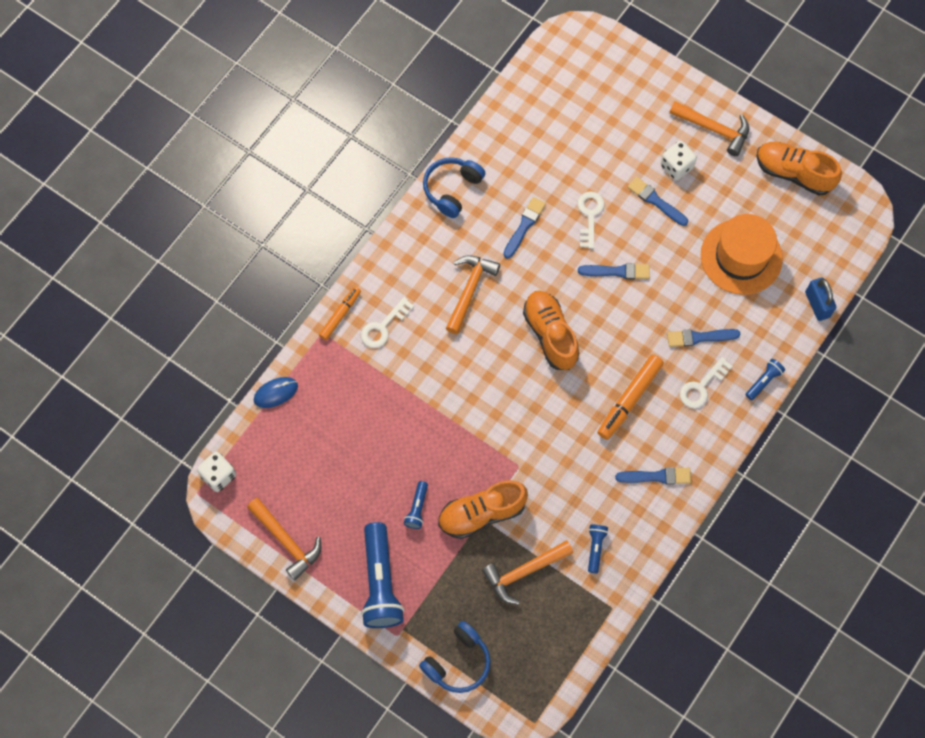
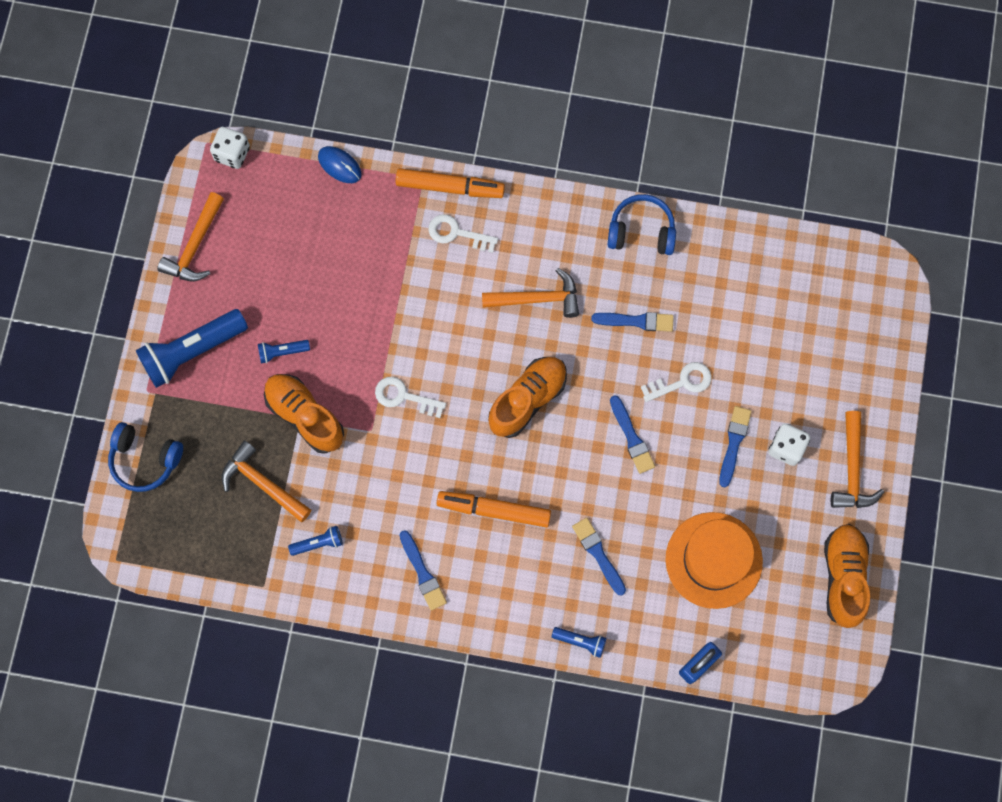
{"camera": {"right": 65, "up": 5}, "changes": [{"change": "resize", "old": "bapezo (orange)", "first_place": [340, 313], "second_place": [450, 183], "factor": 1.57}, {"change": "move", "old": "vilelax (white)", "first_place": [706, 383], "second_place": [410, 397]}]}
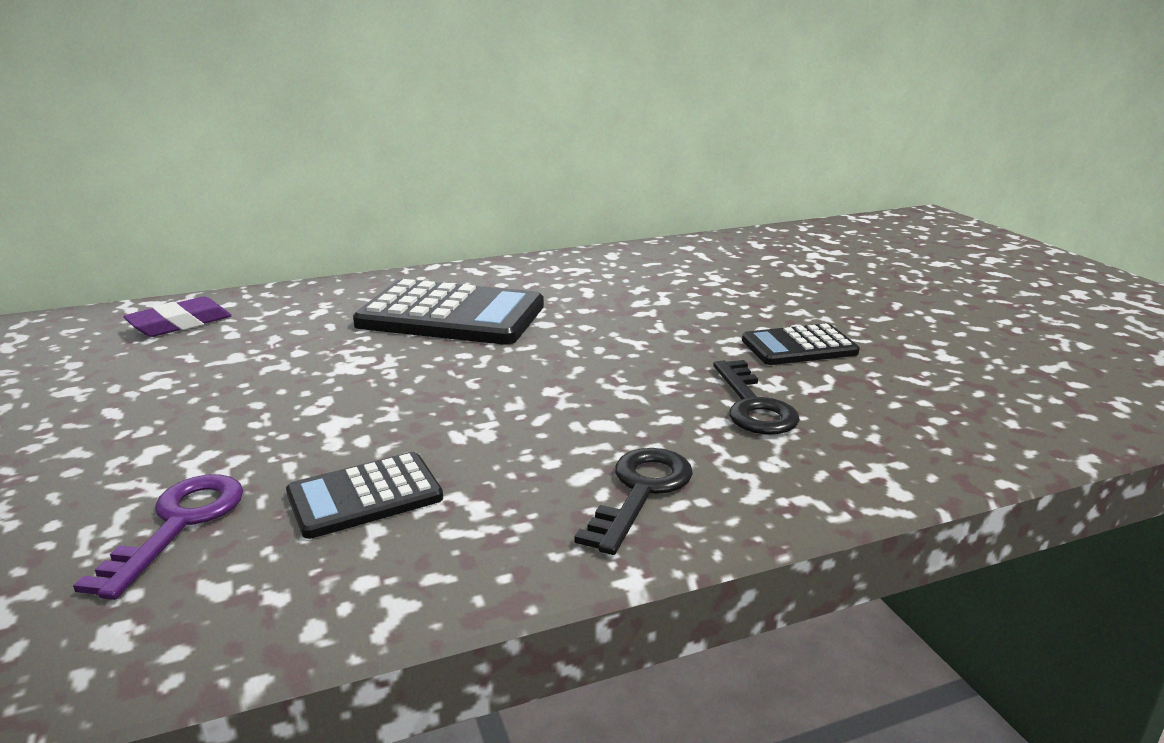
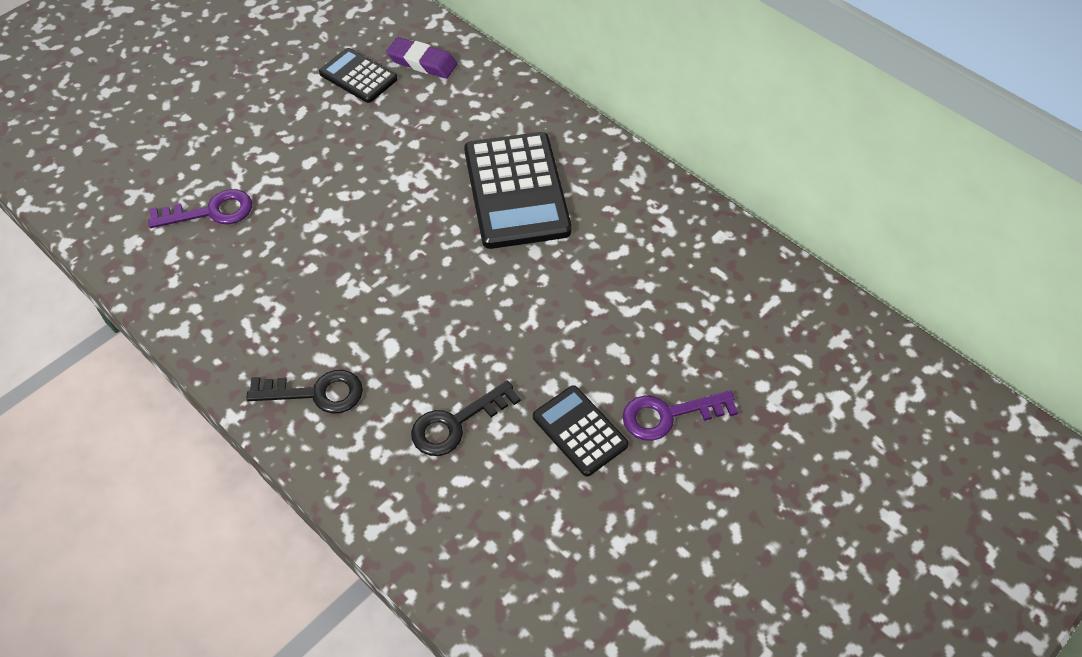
{"camera": {"right": 65, "up": 30}, "changes": [{"change": "move", "old": "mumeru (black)", "first_place": [364, 495], "second_place": [358, 75]}, {"change": "insert", "new": "vilelax (purple)", "second_place": [680, 416]}]}
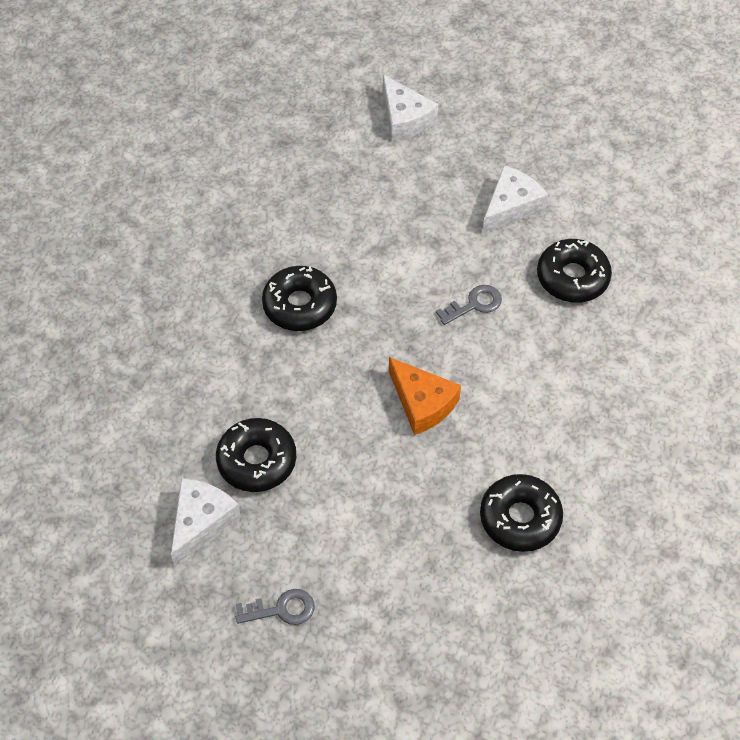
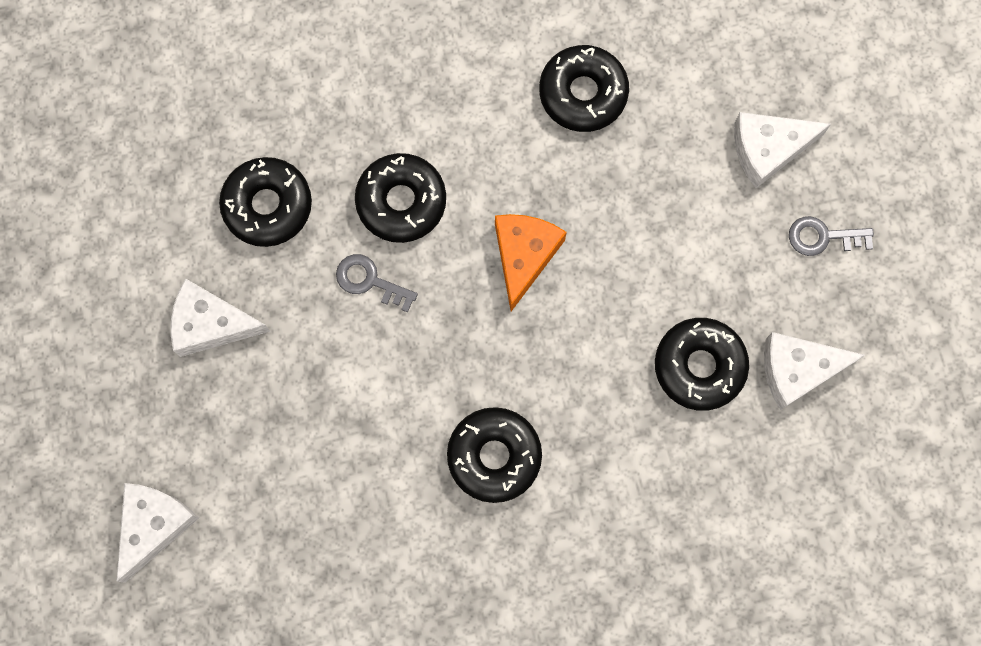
{"camera": {"right": -125, "up": 20}, "changes": [{"change": "rotate", "old": "vilelax (grey)", "first_place": [275, 607], "second_place": [831, 236], "degrees": -45}, {"change": "insert", "new": "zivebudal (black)", "second_place": [400, 198]}, {"change": "insert", "new": "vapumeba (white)", "second_place": [782, 150]}]}
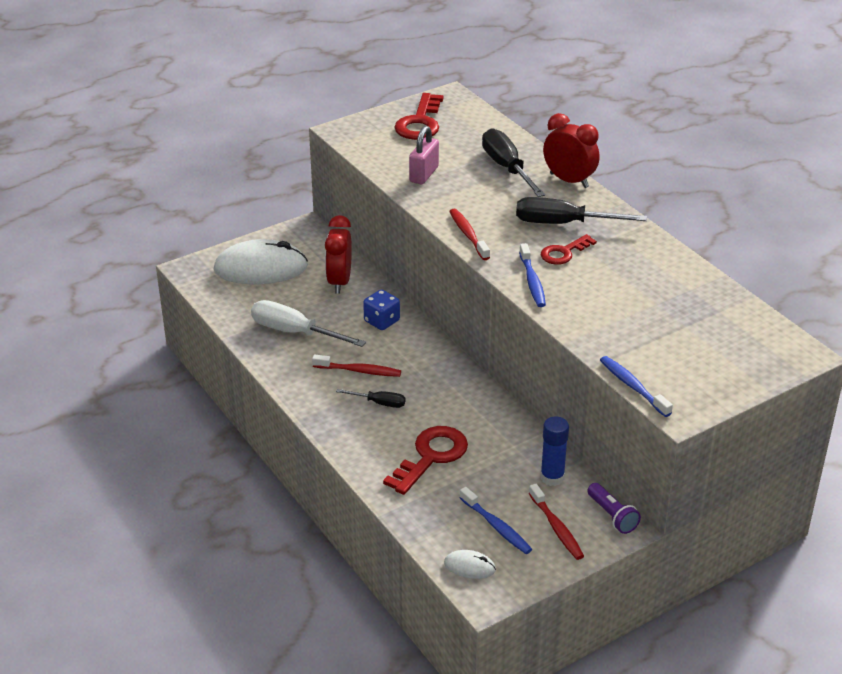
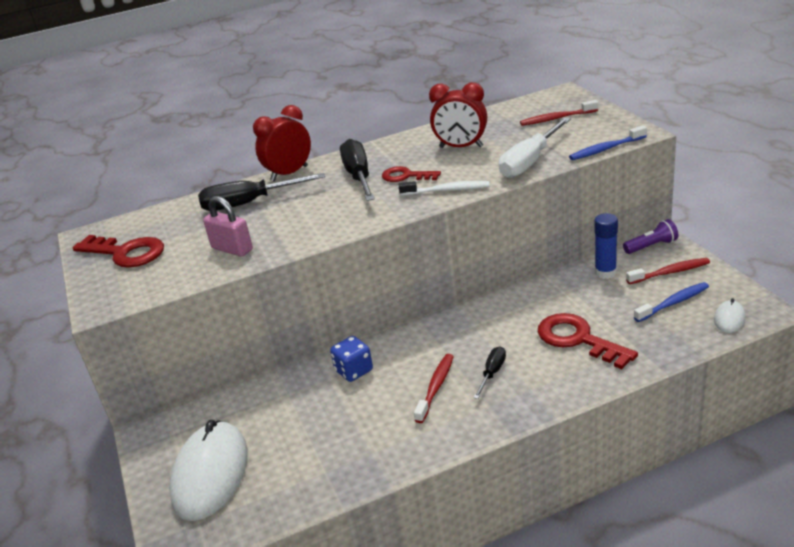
{"camera": {"right": -75, "up": -5}, "changes": [{"change": "move", "old": "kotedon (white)", "first_place": [308, 323], "second_place": [535, 147]}, {"change": "move", "old": "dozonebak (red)", "first_place": [338, 254], "second_place": [458, 115]}, {"change": "move", "old": "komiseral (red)", "first_place": [469, 234], "second_place": [559, 113]}, {"change": "rotate", "old": "kotedon (black)", "first_place": [581, 210], "second_place": [357, 170], "degrees": 150}, {"change": "recolor", "old": "komiseral (blue)", "new": "komiseral (white)", "first_place": [532, 275], "second_place": [444, 188]}, {"change": "rotate", "old": "vilelax (red)", "first_place": [569, 249], "second_place": [411, 174], "degrees": 135}]}
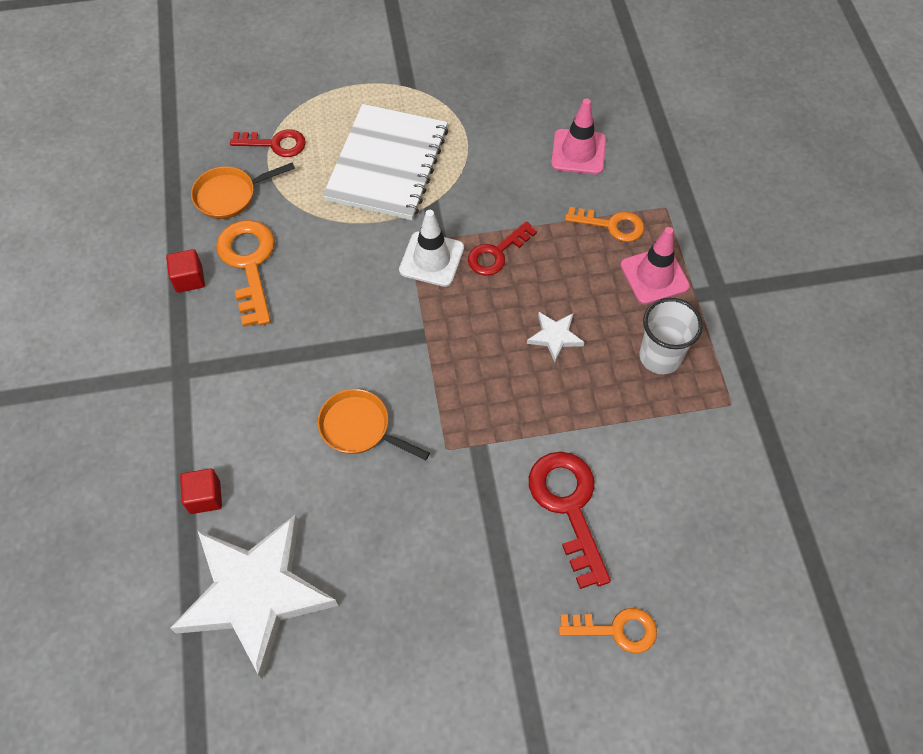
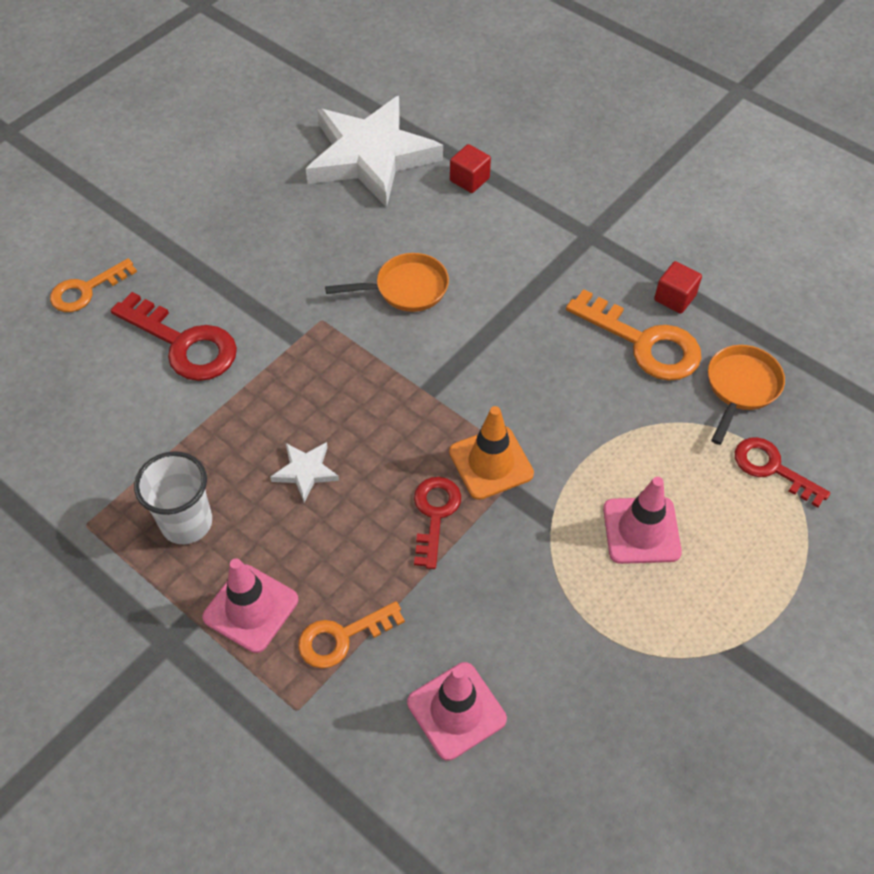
{"camera": {"right": 140, "up": -5}, "changes": [{"change": "rotate", "old": "vilelax (red)", "first_place": [268, 143], "second_place": [782, 472], "degrees": 75}, {"change": "replace", "old": "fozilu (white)", "new": "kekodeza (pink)", "first_place": [385, 162], "second_place": [642, 520]}, {"change": "recolor", "old": "kekodeza (white)", "new": "kekodeza (orange)", "first_place": [431, 248], "second_place": [491, 453]}]}
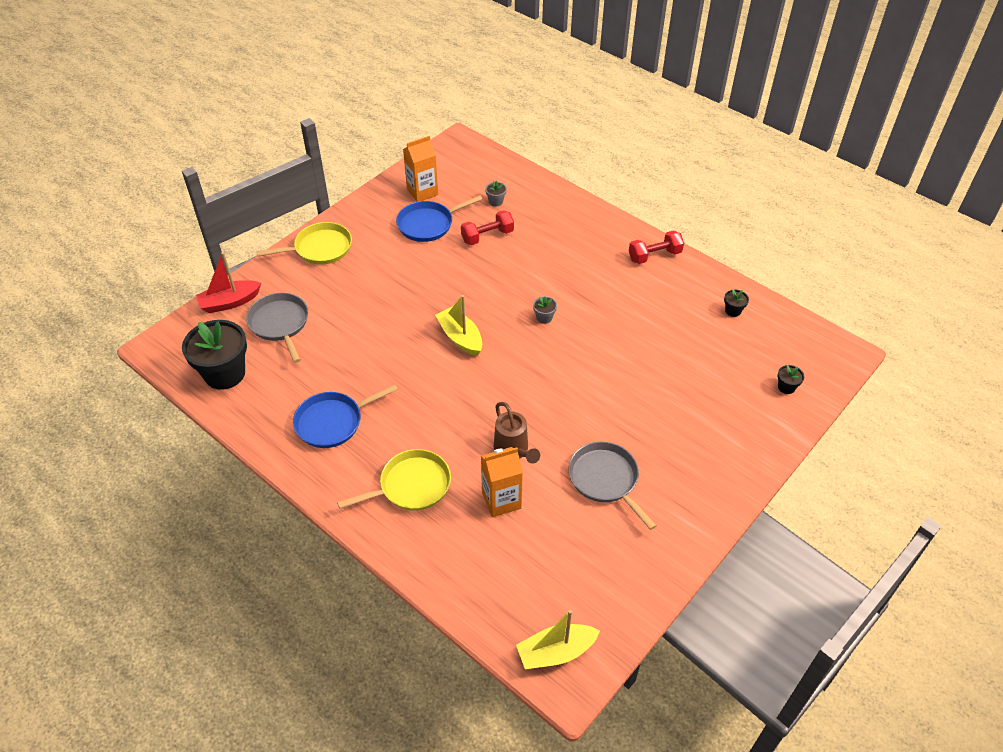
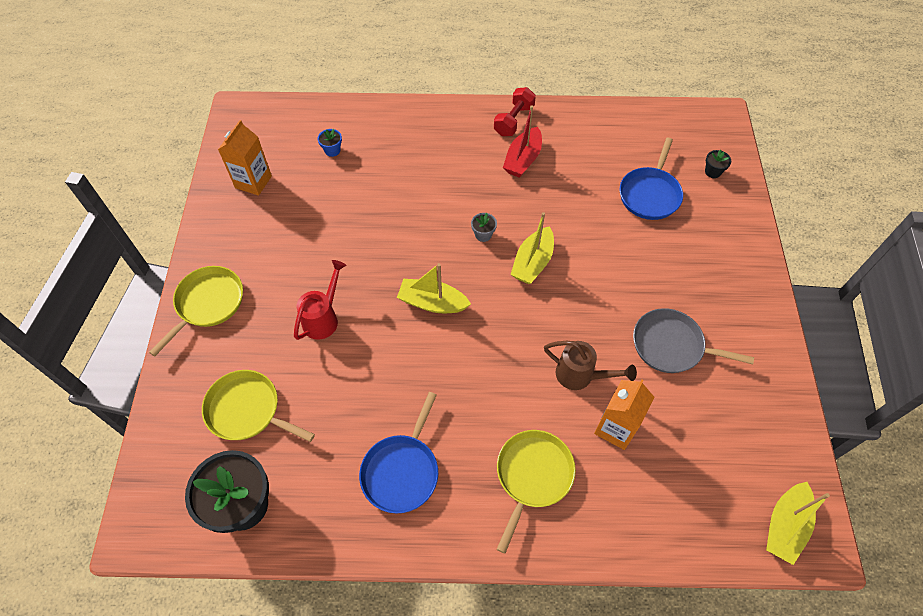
{"camera": {"right": -40, "up": 10}, "changes": [{"change": "move", "old": "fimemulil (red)", "first_place": [228, 282], "second_place": [522, 142]}, {"change": "recolor", "old": "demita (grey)", "new": "demita (yellow)", "first_place": [277, 328], "second_place": [258, 406]}, {"change": "move", "old": "demita (blue)", "first_place": [439, 218], "second_place": [651, 179]}, {"change": "delete", "old": "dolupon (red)", "first_place": [487, 227]}, {"change": "recolor", "old": "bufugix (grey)", "new": "bufugix (blue)", "first_place": [496, 193], "second_place": [330, 143]}, {"change": "delete", "old": "bufugix (black)", "first_place": [736, 303]}, {"change": "insert", "new": "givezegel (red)", "second_place": [320, 300]}, {"change": "insert", "new": "fimemulil (yellow)", "second_place": [532, 248]}]}
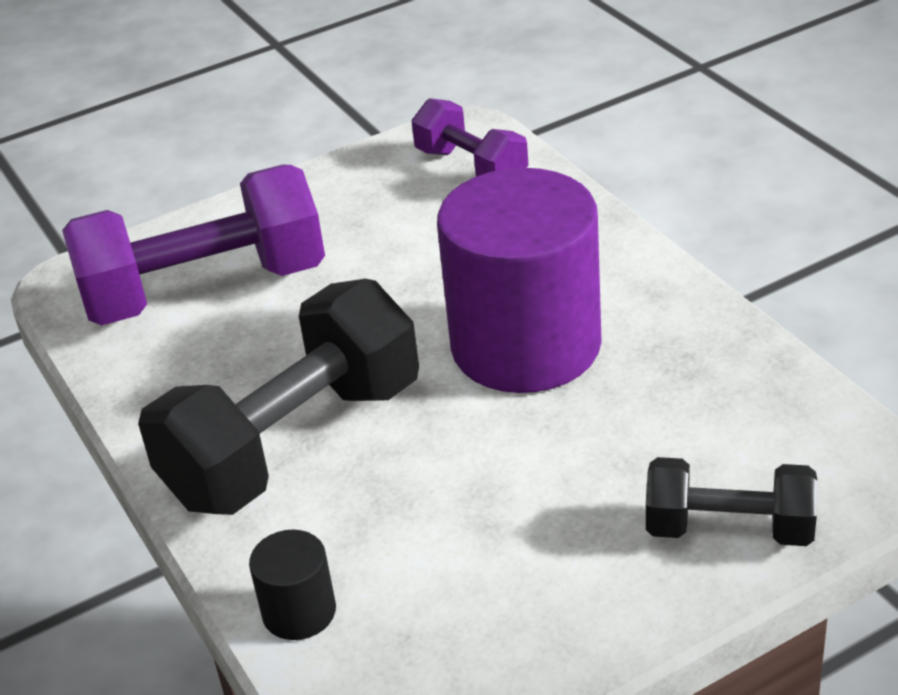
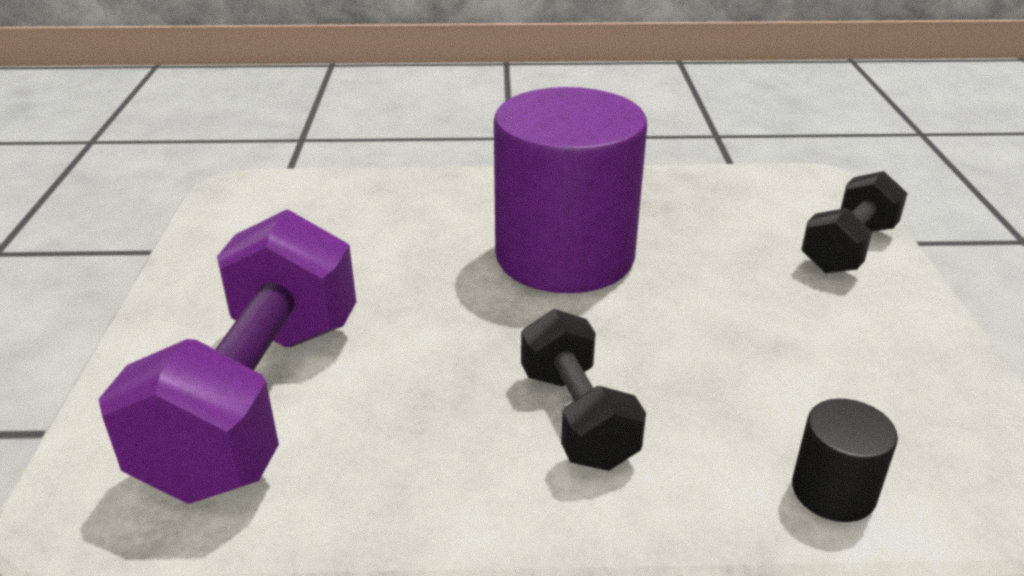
{"camera": {"right": -65, "up": -5}, "changes": [{"change": "resize", "old": "dolupon (black)", "first_place": [278, 397], "second_place": [583, 390], "factor": 0.55}, {"change": "delete", "old": "dolupon (purple)", "first_place": [469, 137]}]}
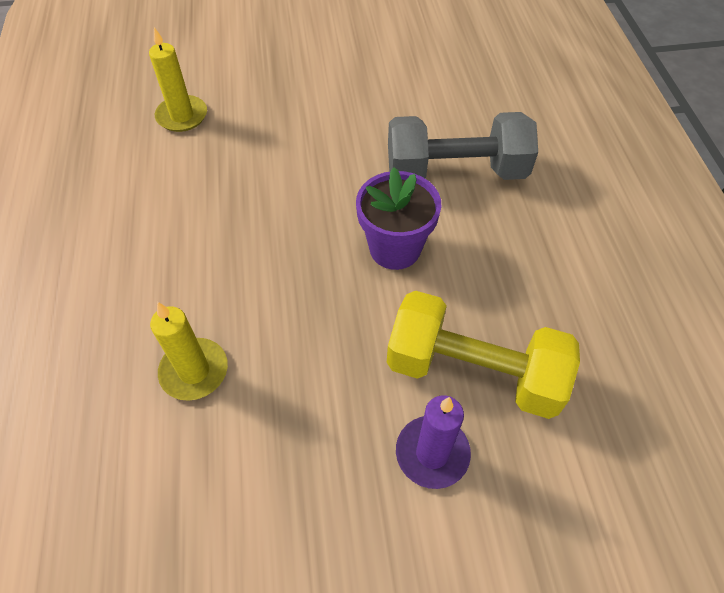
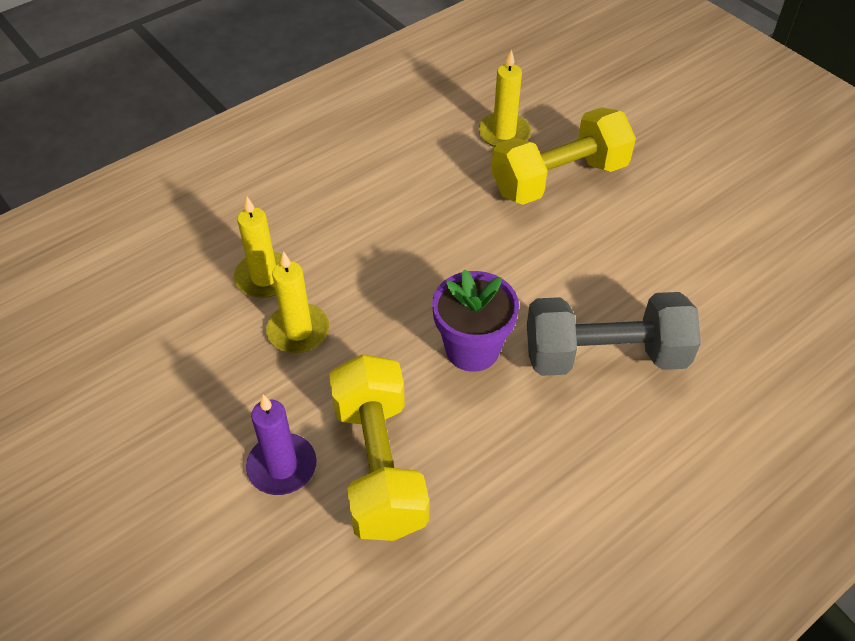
{"camera": {"right": 60, "up": -5}, "changes": [{"change": "rotate", "old": "dolupon (grey)", "first_place": [463, 146], "second_place": [614, 334], "degrees": -60}, {"change": "insert", "new": "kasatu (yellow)", "second_place": [297, 302]}, {"change": "insert", "new": "dolupon (yellow)", "second_place": [563, 156]}]}
